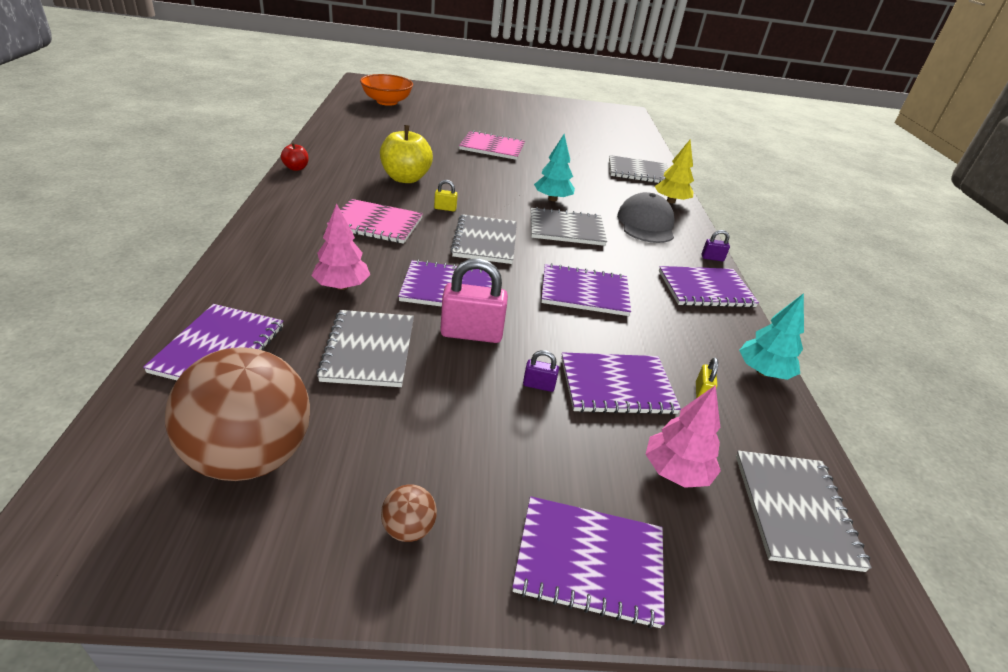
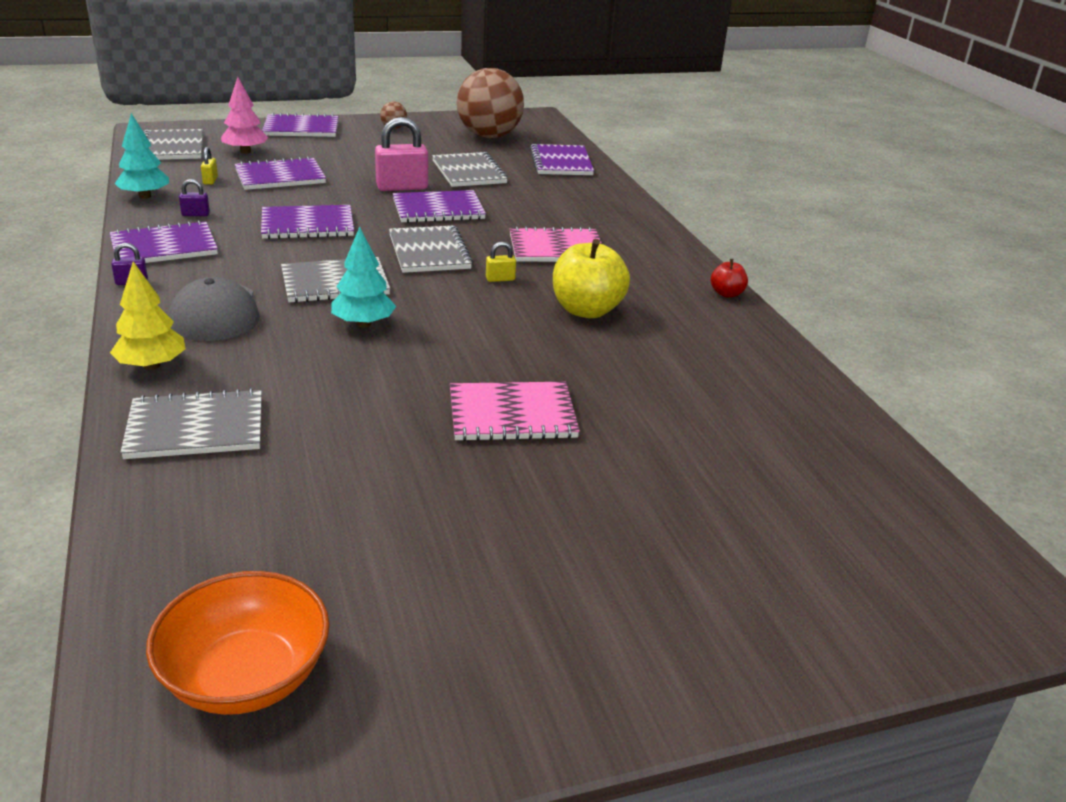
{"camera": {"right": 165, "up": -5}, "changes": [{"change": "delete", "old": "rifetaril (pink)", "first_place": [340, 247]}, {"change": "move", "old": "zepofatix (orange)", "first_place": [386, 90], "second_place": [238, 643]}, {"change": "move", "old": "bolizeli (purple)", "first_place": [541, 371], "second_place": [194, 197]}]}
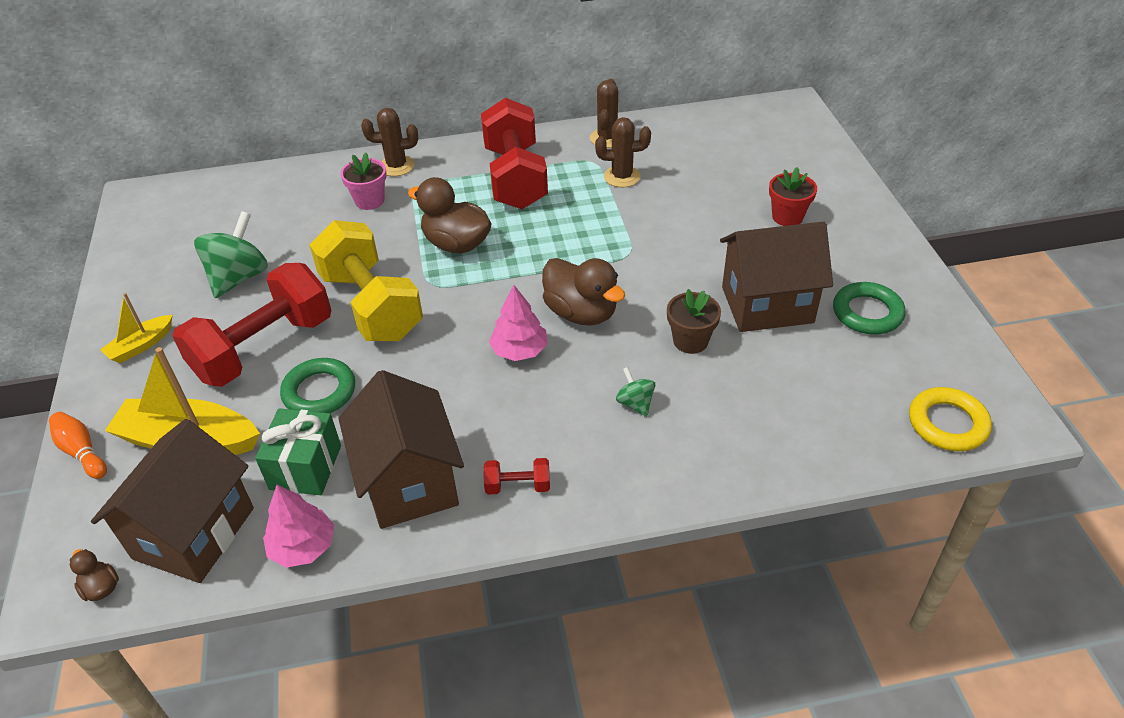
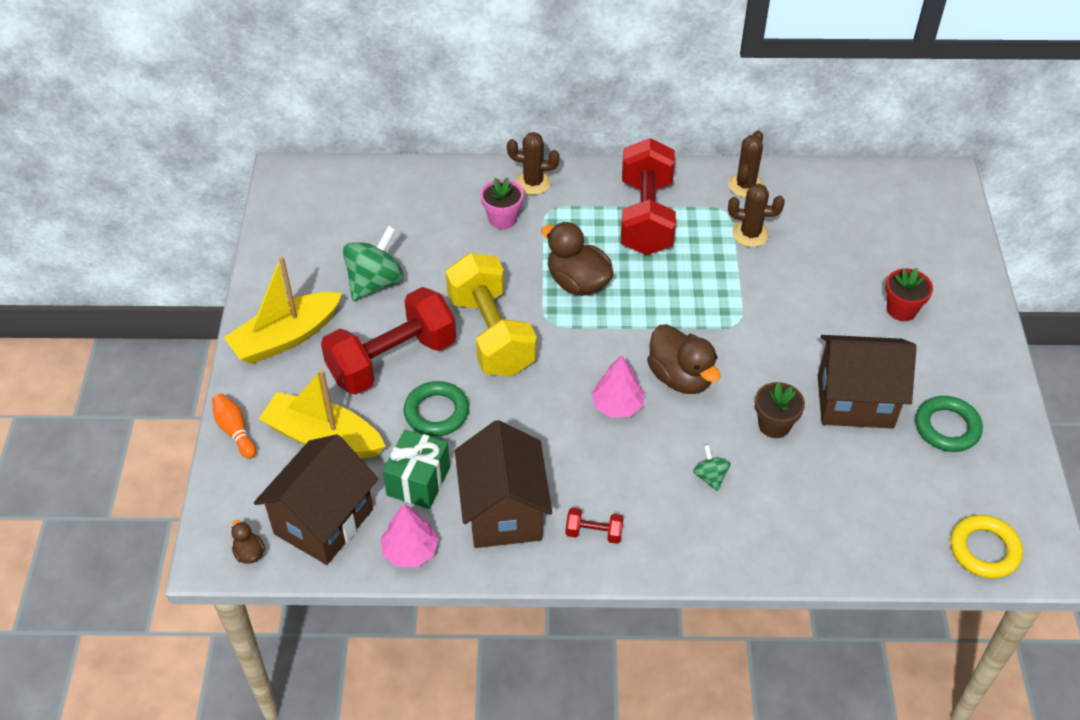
{"camera": {"right": 10, "up": 5}, "changes": [{"change": "resize", "old": "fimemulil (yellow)", "first_place": [136, 328], "second_place": [283, 310], "factor": 1.87}]}
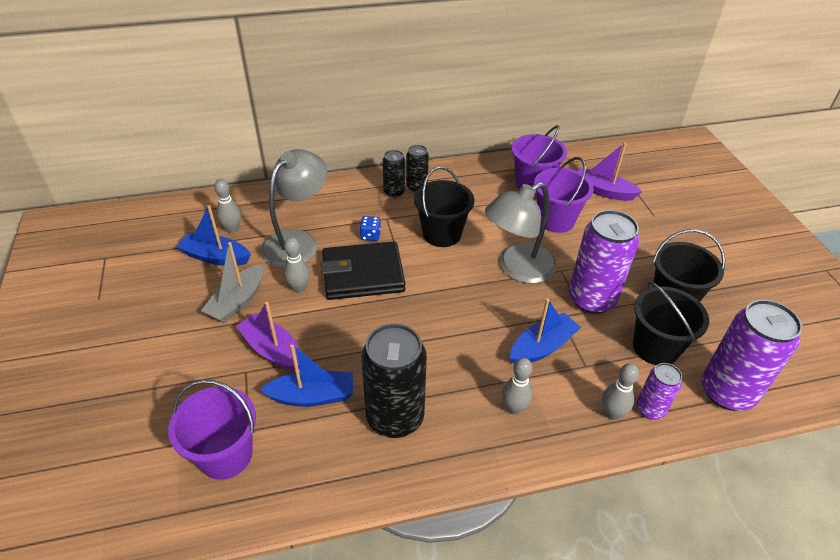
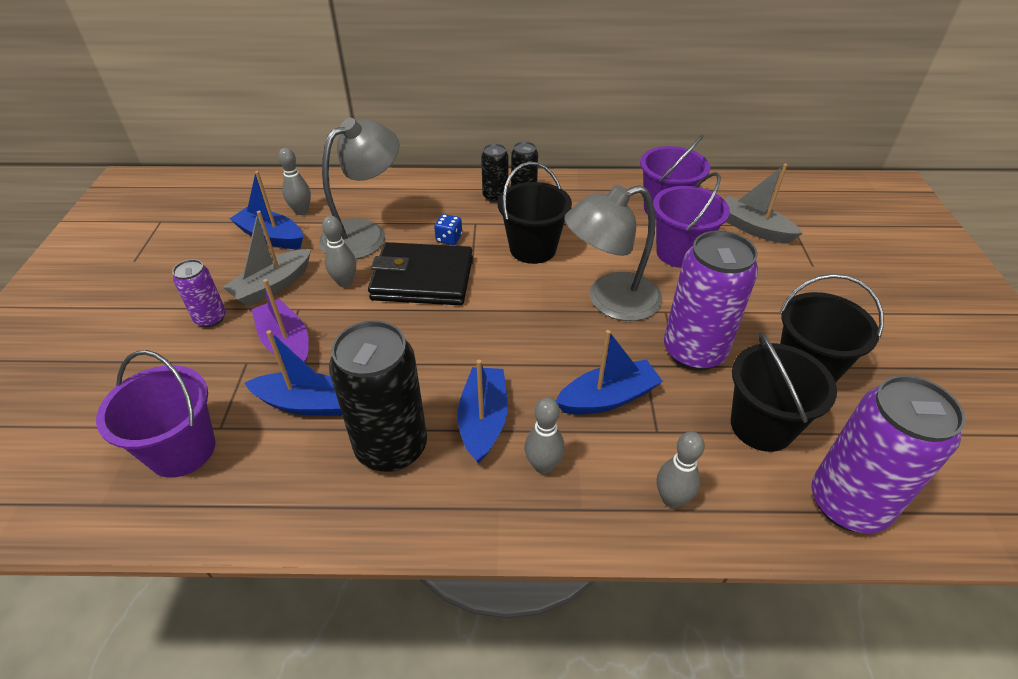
{"camera": {"right": 15, "up": 0}, "changes": [{"change": "recolor", "old": "fimemulil (purple)", "new": "fimemulil (grey)", "first_place": [610, 171], "second_place": [763, 204]}, {"change": "move", "old": "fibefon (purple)", "first_place": [659, 391], "second_place": [199, 293]}, {"change": "insert", "new": "fimemulil (blue)", "second_place": [482, 412]}]}
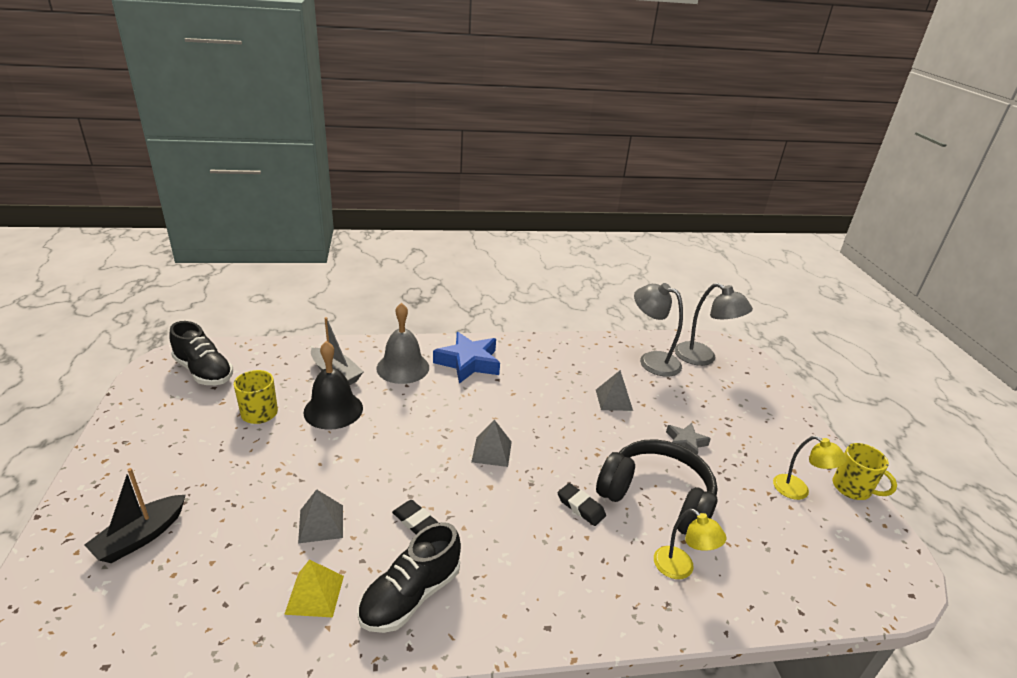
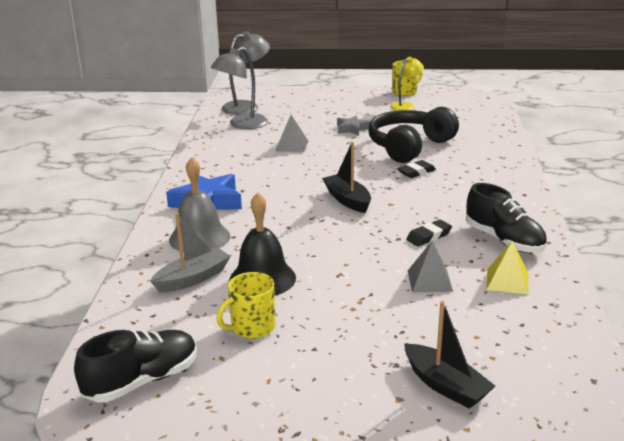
{"camera": {"right": -75, "up": -5}, "changes": [{"change": "replace", "old": "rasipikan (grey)", "new": "fimemulil (black)", "first_place": [491, 443], "second_place": [346, 177]}, {"change": "delete", "old": "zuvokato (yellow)", "first_place": [690, 544]}]}
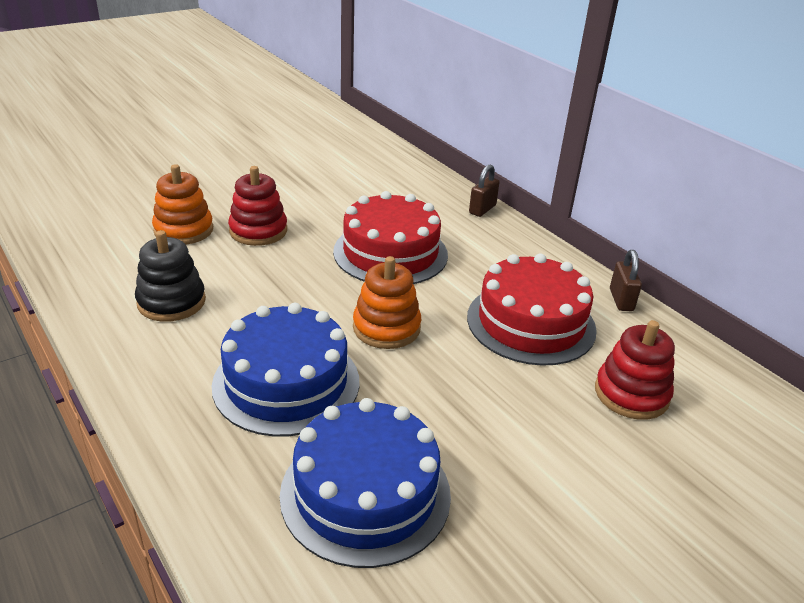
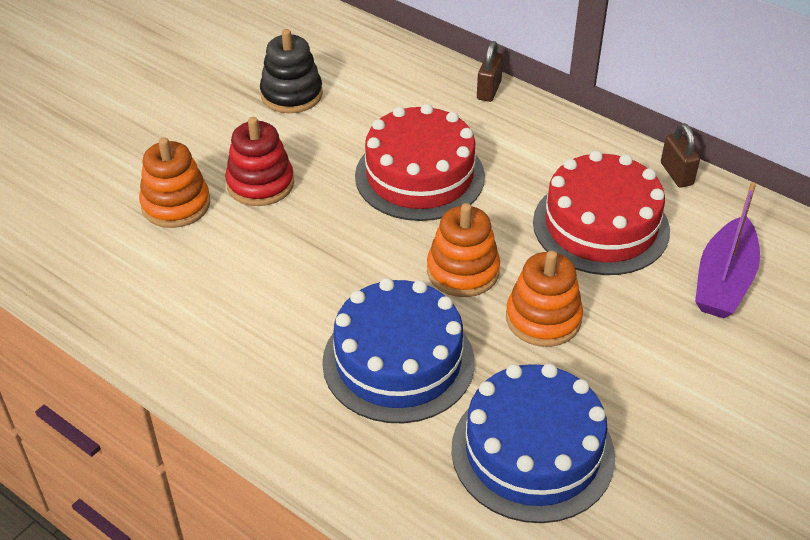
{"camera": {"right": -15, "up": 10}, "changes": [{"change": "move", "old": "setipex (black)", "first_place": [170, 276], "second_place": [291, 71]}, {"change": "replace", "old": "setipex (red)", "new": "fimemulil (purple)", "first_place": [635, 370], "second_place": [727, 250]}, {"change": "insert", "new": "setipex (orange)", "second_place": [544, 299]}]}
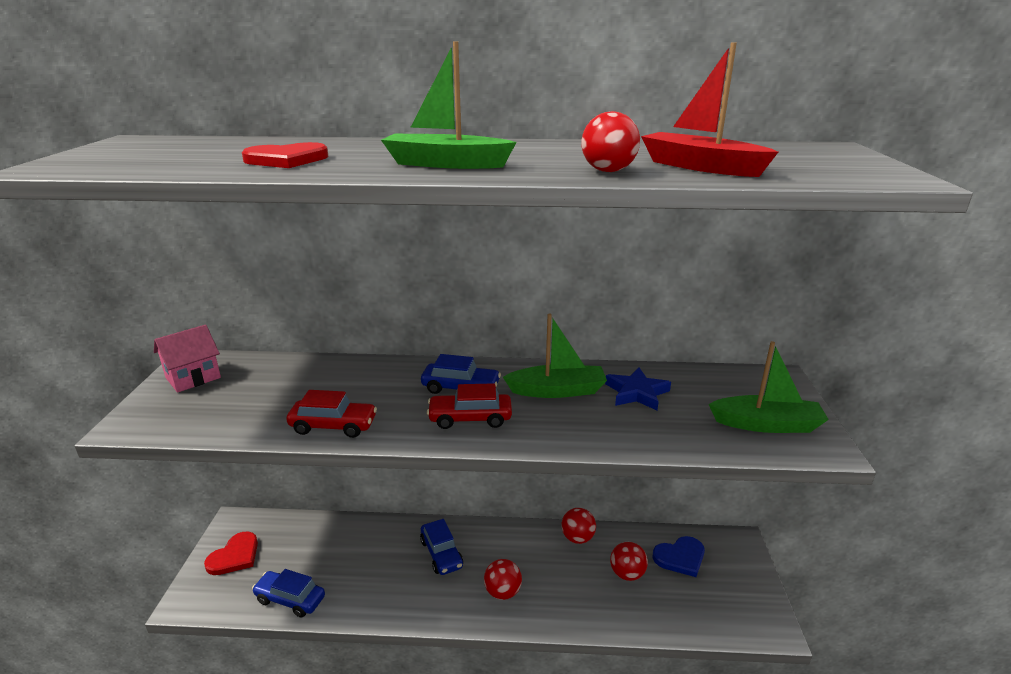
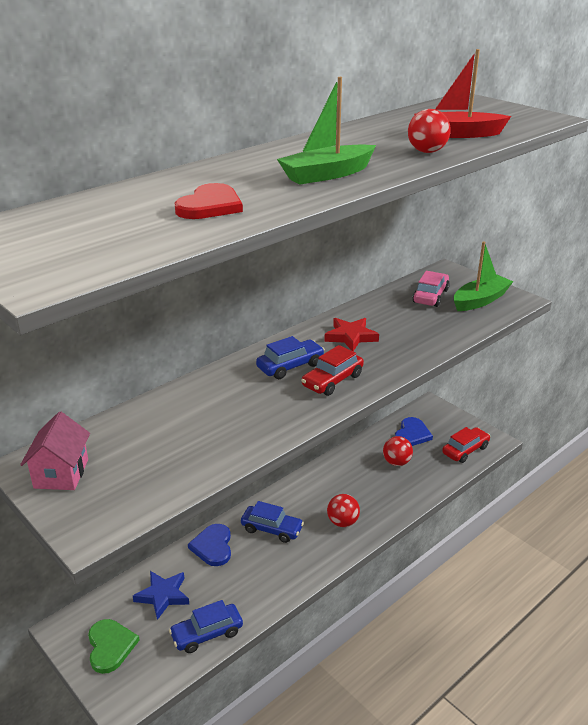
{"camera": {"right": -45, "up": 5}, "changes": [{"change": "recolor", "old": "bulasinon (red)", "new": "bulasinon (green)", "first_place": [231, 553], "second_place": [113, 646]}, {"change": "move", "old": "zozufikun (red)", "first_place": [331, 414], "second_place": [466, 445]}, {"change": "replace", "old": "fimemulil (green)", "new": "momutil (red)", "first_place": [555, 356], "second_place": [351, 334]}, {"change": "delete", "old": "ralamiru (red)", "first_place": [578, 526]}, {"change": "move", "old": "momutil (blue)", "first_place": [638, 388], "second_place": [161, 595]}, {"change": "insert", "new": "bulasinon (blue)", "second_place": [209, 545]}, {"change": "insert", "new": "zozufikun (pink)", "second_place": [431, 289]}]}
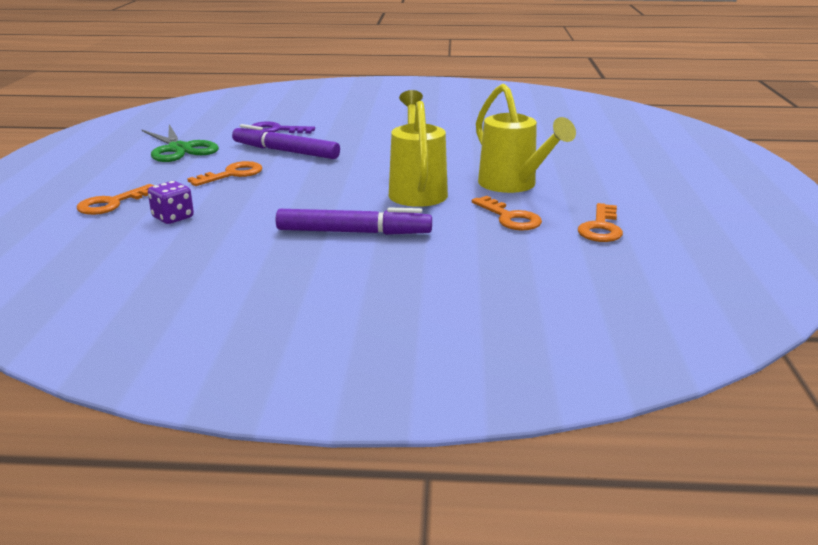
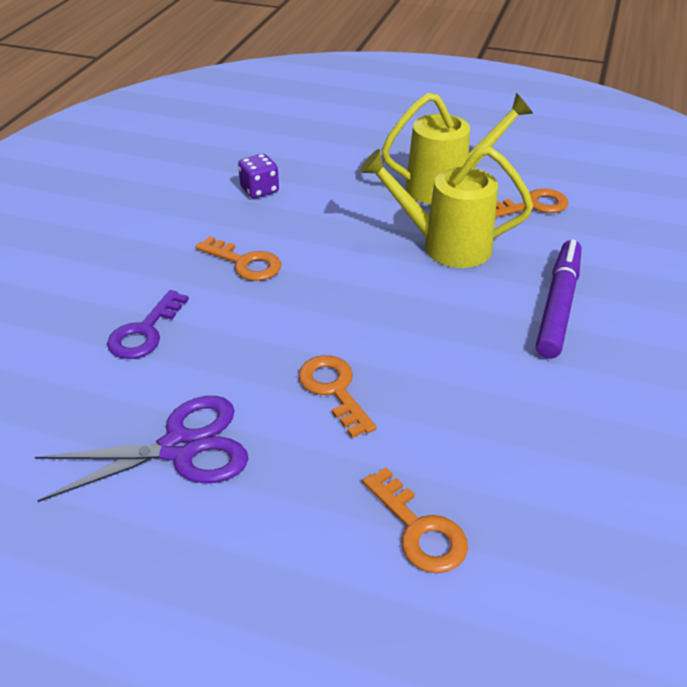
{"camera": {"right": -75, "up": 15}, "changes": [{"change": "recolor", "old": "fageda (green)", "new": "fageda (purple)", "first_place": [180, 143], "second_place": [142, 449]}, {"change": "move", "old": "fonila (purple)", "first_place": [171, 202], "second_place": [258, 176]}, {"change": "delete", "old": "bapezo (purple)", "first_place": [286, 141]}, {"change": "move", "old": "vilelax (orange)", "first_place": [600, 222], "second_place": [238, 258]}]}
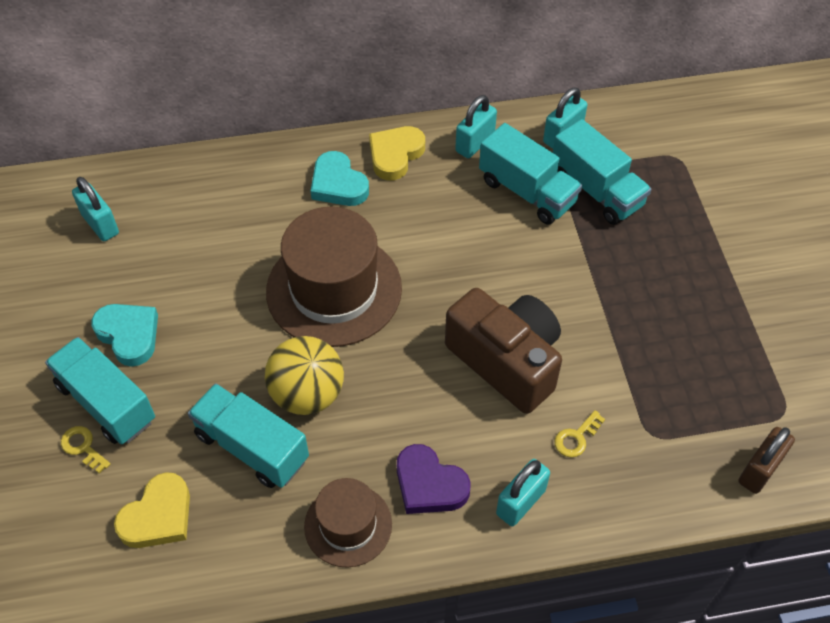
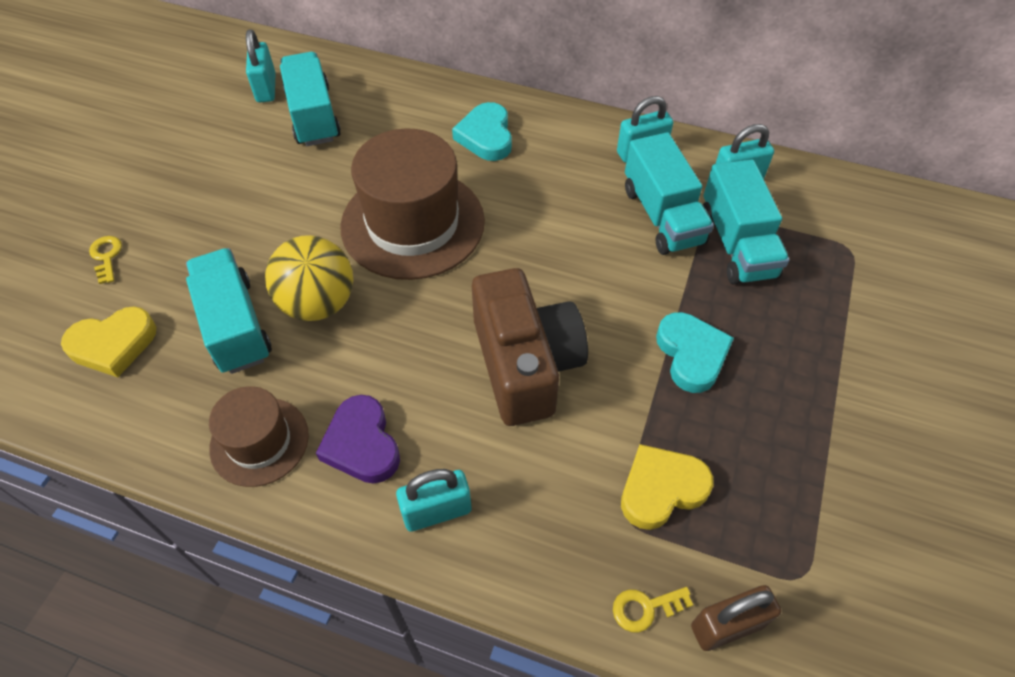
{"camera": {"right": 30, "up": 0}, "changes": [{"change": "move", "old": "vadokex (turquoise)", "first_place": [100, 390], "second_place": [310, 99]}, {"change": "move", "old": "bulasinon (turquoise)", "first_place": [124, 335], "second_place": [695, 352]}, {"change": "move", "old": "bulasinon (yellow)", "first_place": [397, 153], "second_place": [667, 487]}, {"change": "move", "old": "vilelax (yellow)", "first_place": [579, 433], "second_place": [653, 609]}]}
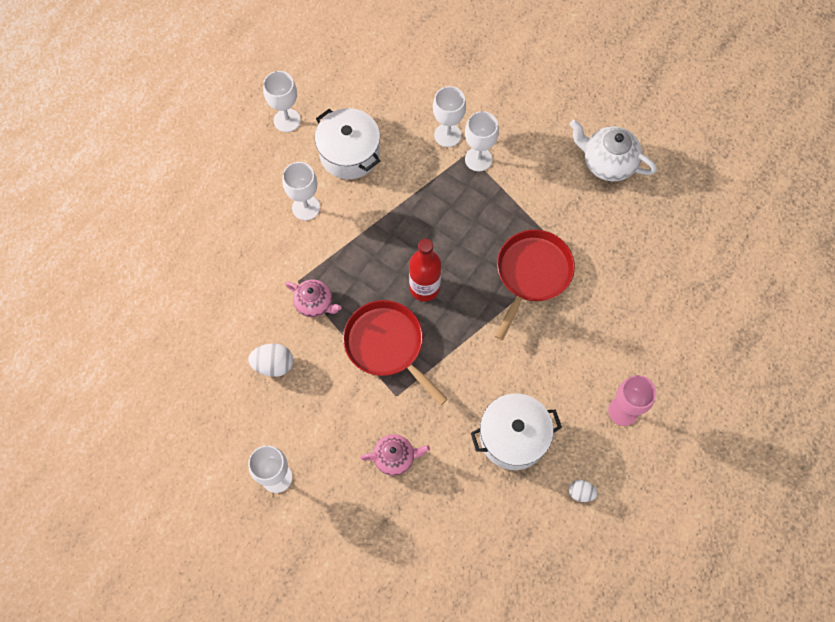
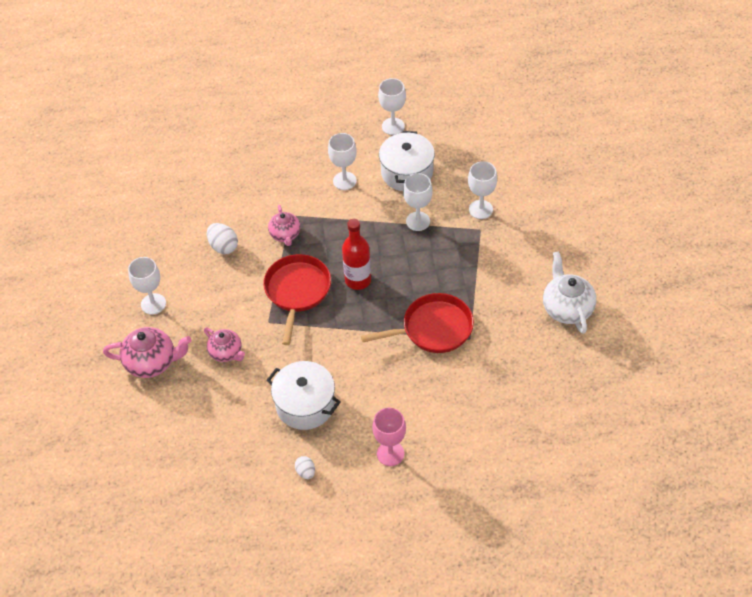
{"camera": {"right": 50, "up": -15}, "changes": [{"change": "move", "old": "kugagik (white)", "first_place": [482, 141], "second_place": [418, 202]}, {"change": "insert", "new": "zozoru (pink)", "second_place": [147, 352]}]}
